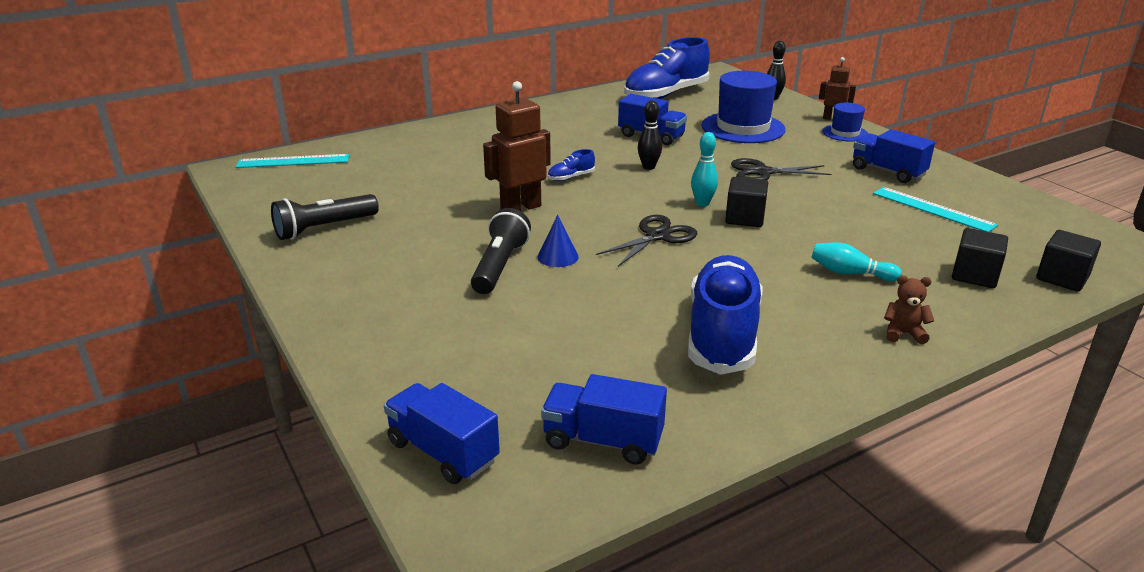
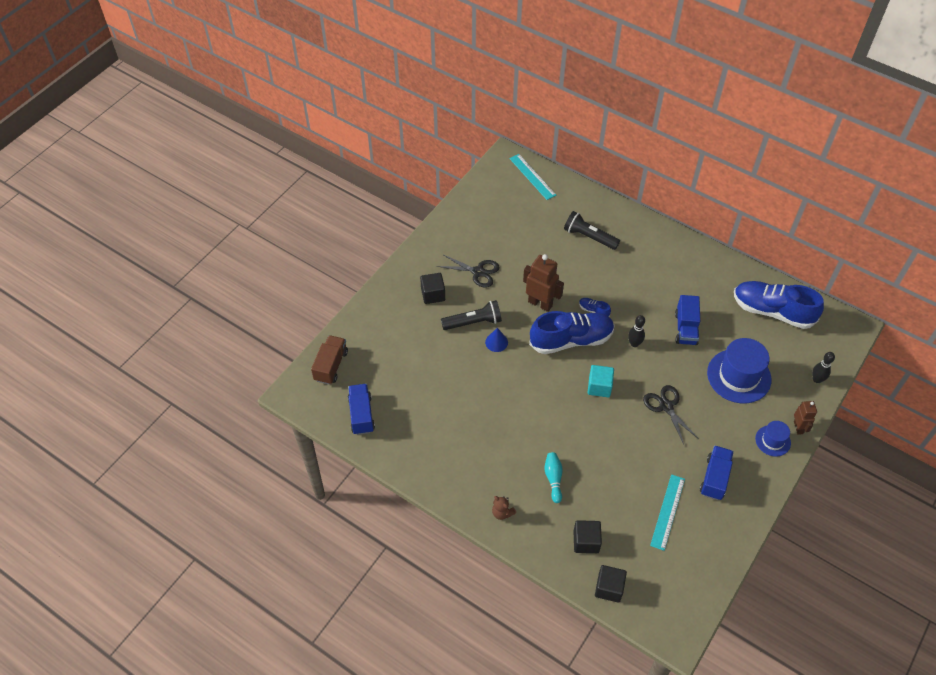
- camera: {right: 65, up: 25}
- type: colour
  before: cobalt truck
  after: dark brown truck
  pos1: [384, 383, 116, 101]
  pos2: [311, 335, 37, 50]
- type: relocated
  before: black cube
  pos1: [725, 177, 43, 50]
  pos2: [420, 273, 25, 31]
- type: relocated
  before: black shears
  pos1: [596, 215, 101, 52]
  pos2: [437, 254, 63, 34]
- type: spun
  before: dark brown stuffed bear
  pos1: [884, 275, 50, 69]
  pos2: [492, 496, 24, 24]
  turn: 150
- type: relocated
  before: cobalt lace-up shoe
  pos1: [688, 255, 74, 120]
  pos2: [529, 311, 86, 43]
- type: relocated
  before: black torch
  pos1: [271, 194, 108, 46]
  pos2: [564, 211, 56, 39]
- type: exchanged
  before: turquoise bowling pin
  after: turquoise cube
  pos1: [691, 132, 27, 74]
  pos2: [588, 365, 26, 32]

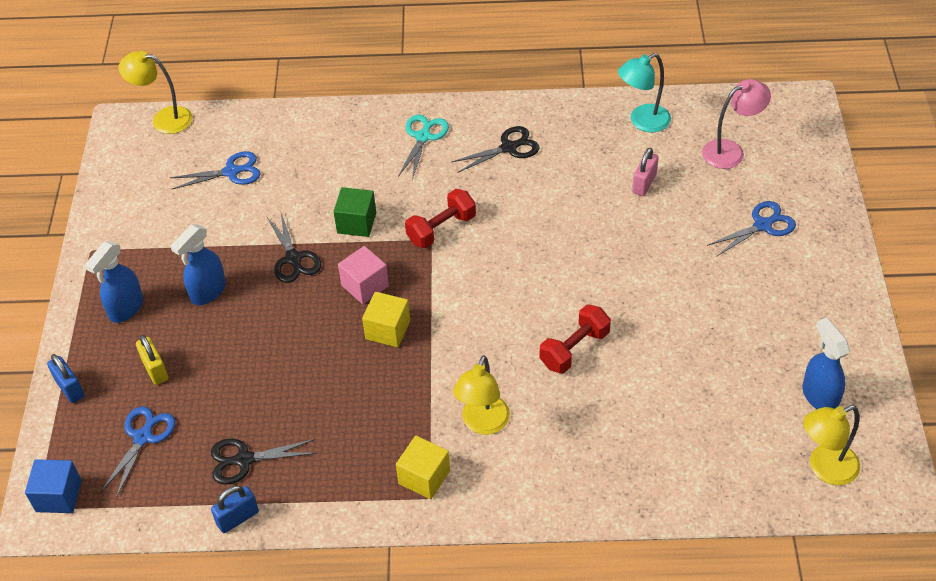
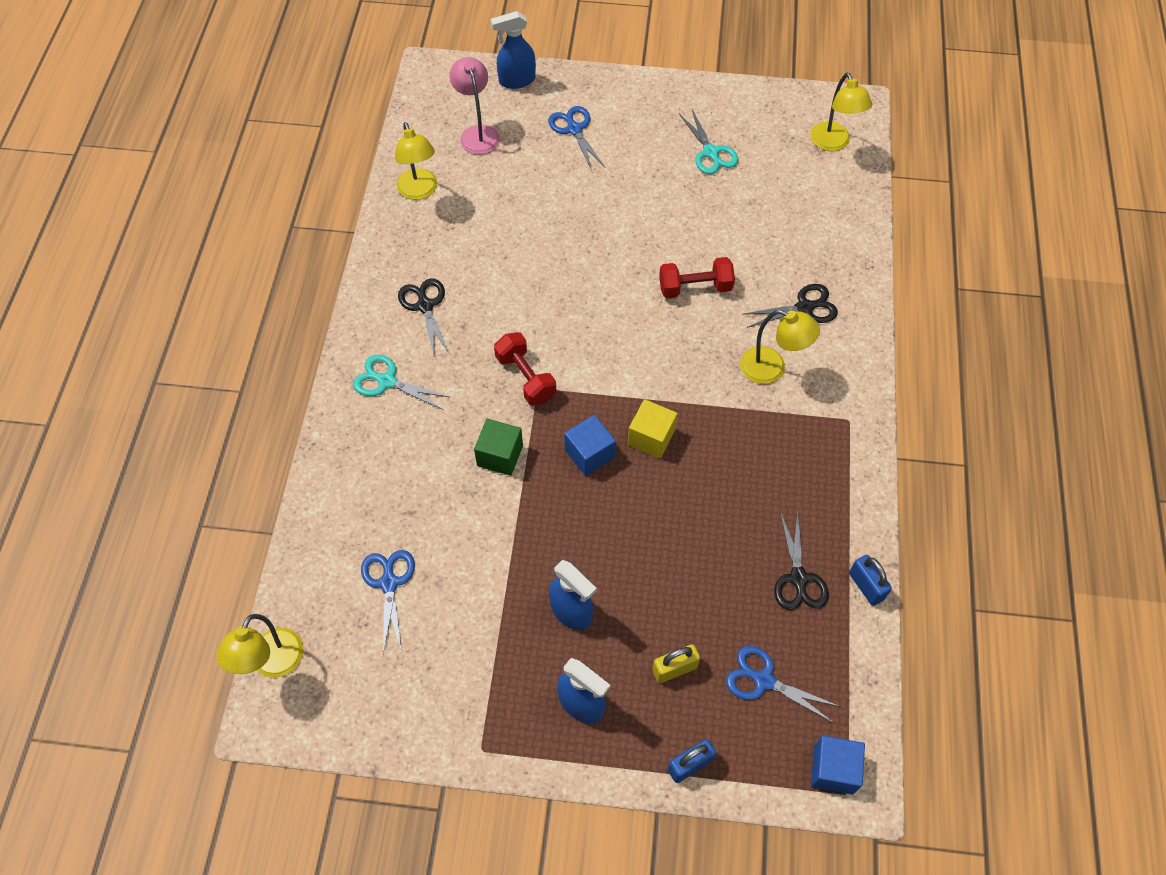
- camera: {right: -85, up: 10}
- type: colour
  before: turquoise lamp
  after: bright yellow lamp
  pos1: [618, 53, 53, 80]
  pos2: [395, 122, 42, 78]
- type: relocated
  before: cobalt spray bottle
  pos1: [803, 317, 47, 92]
  pos2: [491, 11, 45, 78]
- type: colour
  before: rosy cube
  after: cobalt cube
  pos1: [338, 246, 51, 58]
  pos2: [564, 415, 52, 61]
- type: spun
  before: crimson hand weight
  pos1: [540, 305, 71, 68]
  pos2: [659, 257, 76, 41]
  turn: -60
- type: appeared
  after: turquoise shears
  pos2: [679, 109, 60, 65]
- type: relocated
  before: black shears
  pos1: [266, 213, 55, 70]
  pos2: [742, 284, 96, 44]
- type: missing
  before: bright yellow cube
  pos1: [396, 436, 54, 63]
- type: missing
  before: rosy lock
  pos1: [632, 148, 26, 48]

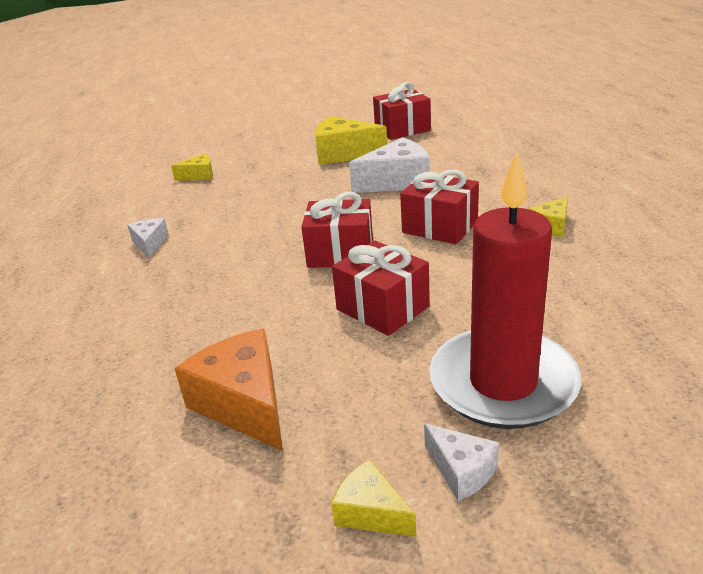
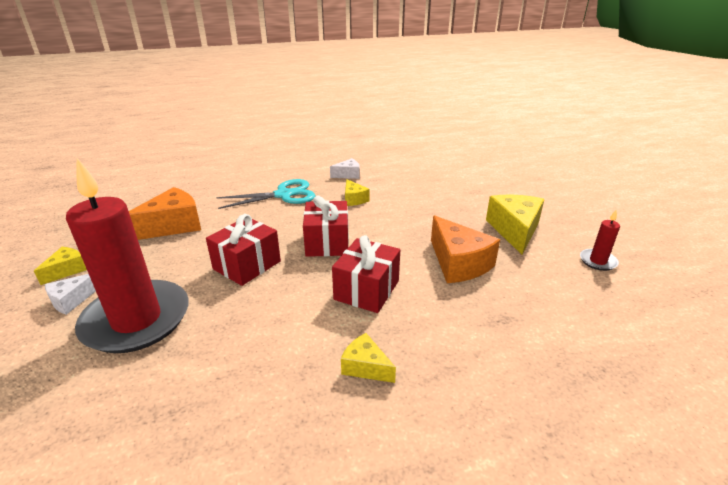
- camera: {right: 80, up: 0}
- type: appeared
  after: turquoise shears
  pos2: [216, 179, 100, 30]
- type: relocated
  before: bright yellow piece of cheese
  pos1: [171, 154, 42, 27]
  pos2: [345, 179, 25, 27]
- type: colour
  before: pure white piece of cheese
  after: orange-coloured piece of cheese
  pos1: [349, 137, 81, 56]
  pos2: [431, 215, 69, 68]
- type: exchanged
  before: crimson gift
  after: crimson candle
  pos1: [373, 82, 58, 58]
  pos2: [580, 210, 40, 61]

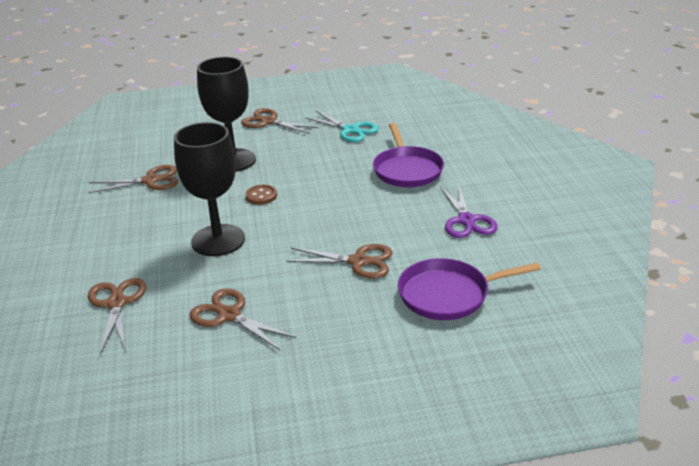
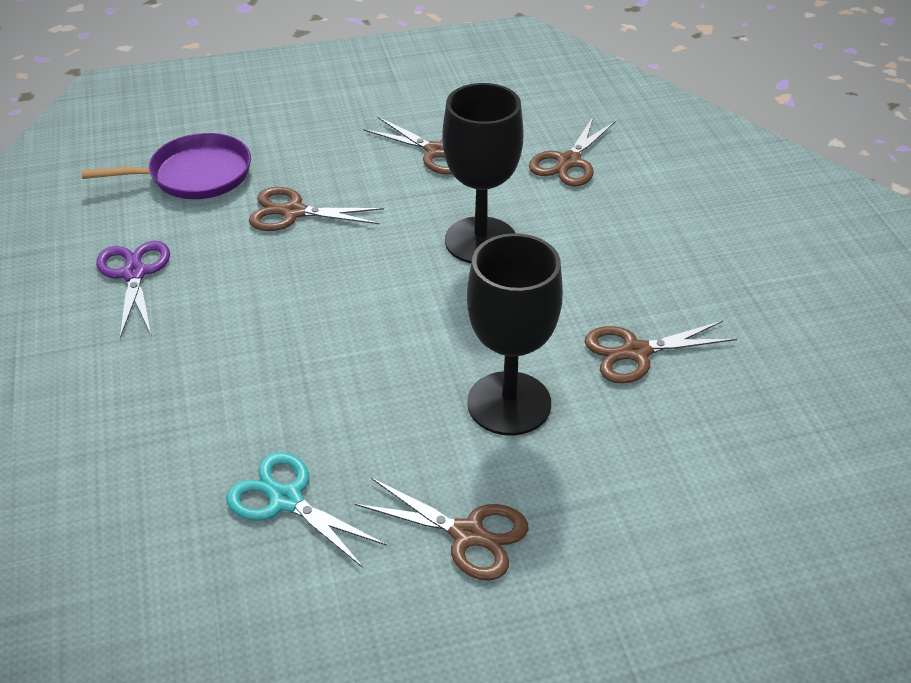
- camera: {right: 175, up: 10}
- type: spun
  before: dark brown shears
  pos1: [88, 278, 58, 76]
  pos2: [529, 116, 87, 71]
  turn: 45
- type: missing
  before: dark brown shirt button
  pos1: [245, 185, 32, 20]
- type: missing
  before: purple frying pan
  pos1: [373, 123, 71, 64]

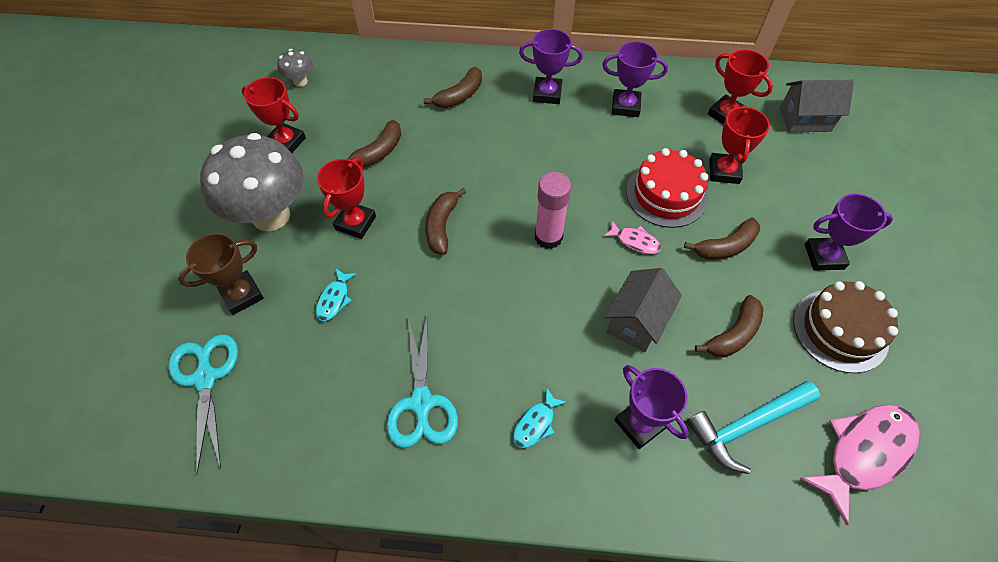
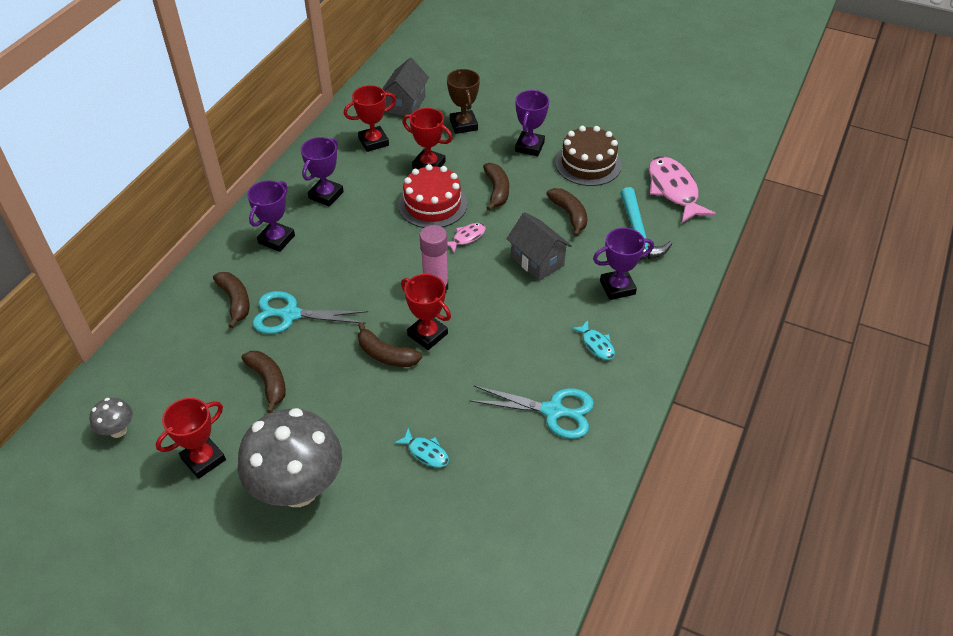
- camera: {right: -70, up: -10}
- type: relocated
  before: turquoise shears
  pos1: [168, 334, 70, 140]
  pos2: [252, 291, 116, 43]
- type: relocated
  before: crimson award cup
  pos1: [317, 158, 59, 81]
  pos2: [401, 274, 50, 76]
- type: relocated
  before: dark brown award cup
  pos1: [178, 233, 86, 82]
  pos2: [447, 69, 33, 65]

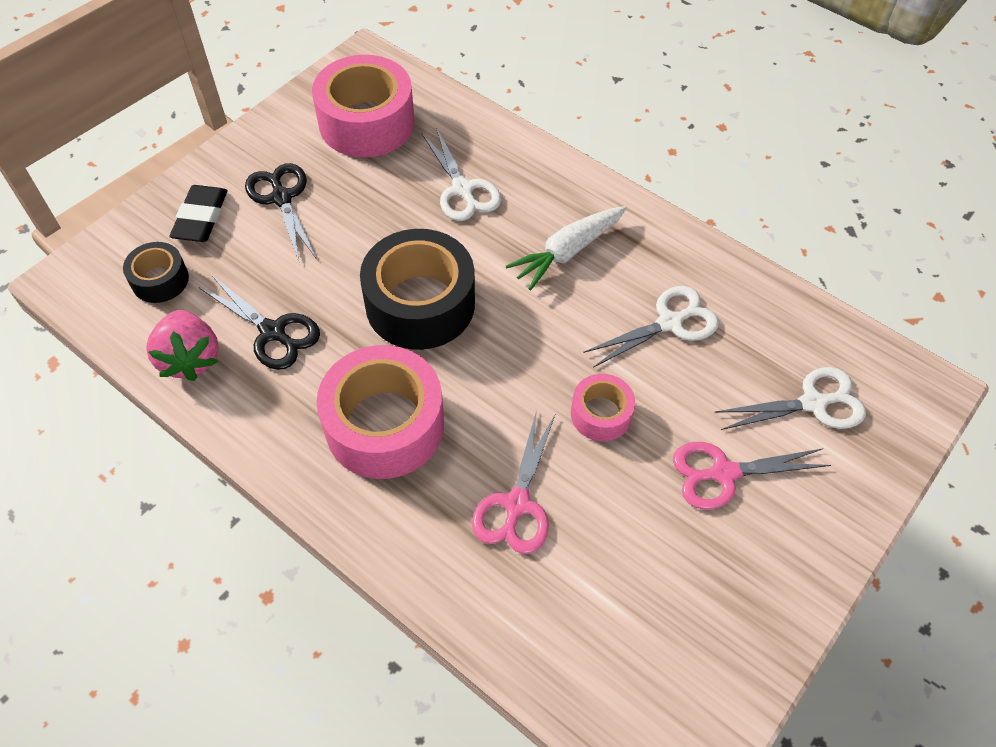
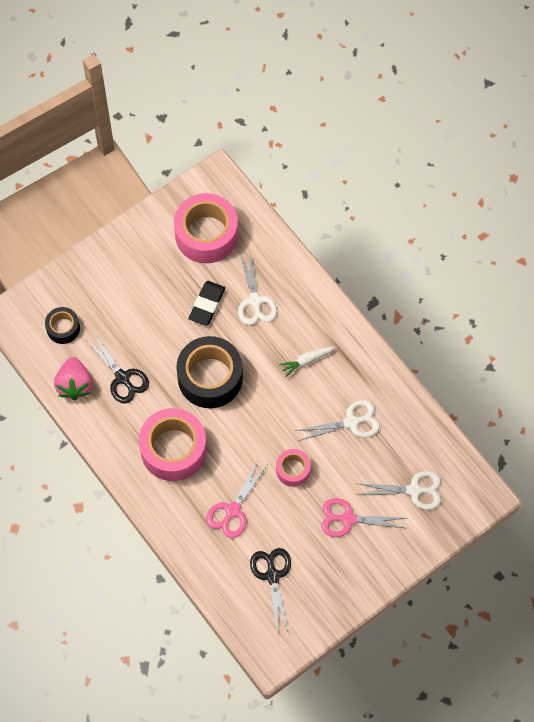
- camera: {right: 15, up: 10}
- type: relocated
  before: black pencil eraser
  pos1: [169, 185, 59, 57]
  pos2: [188, 281, 37, 45]
- type: relocated
  before: black shears
  pos1: [245, 163, 71, 98]
  pos2: [250, 548, 41, 83]
- type: size
  before: pure white root vegetable
  pos1: [506, 206, 121, 84]
  pos2: [279, 347, 56, 30]
  scale: 0.66

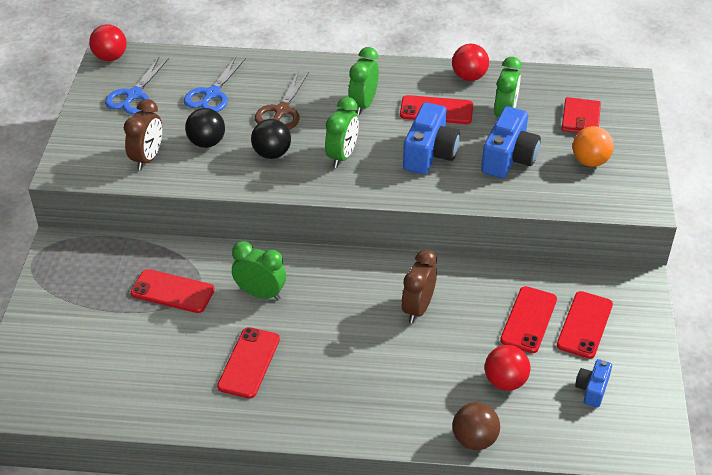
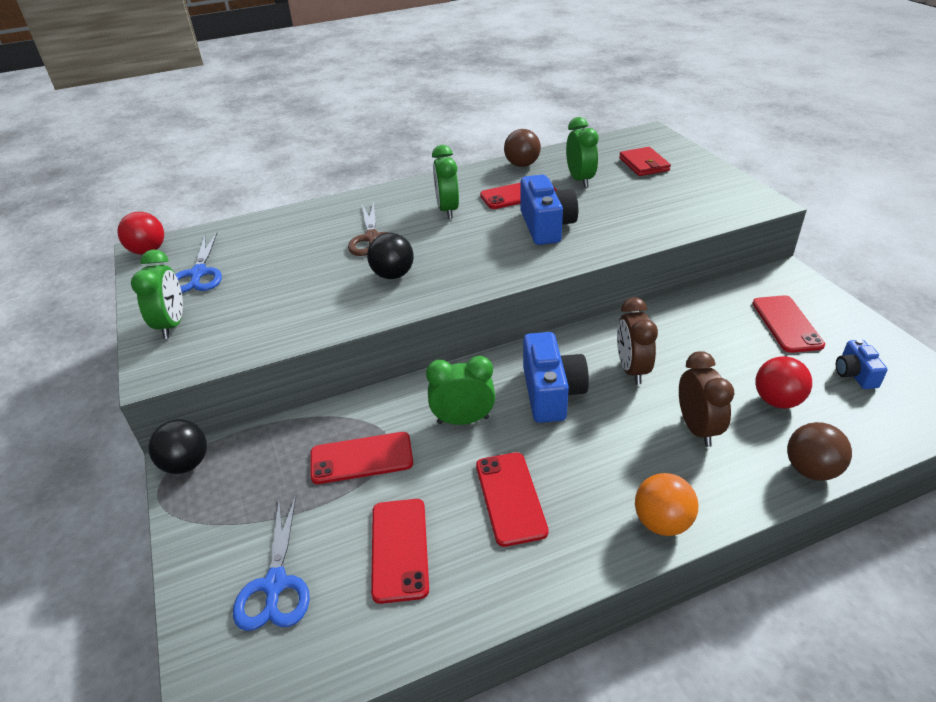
- camera: {right: -25, up: -5}
- type: relocated
  before: leaf-green bedside clock
  pos1: [325, 97, 34, 71]
  pos2: [131, 250, 52, 89]
- type: relocated
  before: black sphere
  pos1: [185, 108, 40, 40]
  pos2: [148, 419, 59, 55]
- type: relocated
  before: cobalt shears
  pos1: [184, 57, 62, 55]
  pos2: [233, 496, 77, 135]
- type: relocated
  before: crimson mobile phone
  pos1: [500, 286, 57, 67]
  pos2: [371, 499, 58, 105]
- type: colour
  before: crimson sphere
  after: dark brown sphere
  pos1: [452, 44, 37, 37]
  pos2: [504, 129, 37, 38]
- type: relocated
  before: cobalt photo camera
  pos1: [481, 106, 60, 72]
  pos2: [523, 332, 66, 91]
- type: relocated
  before: orange-coloured sphere
  pos1: [573, 126, 41, 41]
  pos2: [635, 473, 64, 63]
- type: relocated
  before: dark brown bedside clock
  pos1: [124, 99, 38, 71]
  pos2: [679, 351, 55, 96]

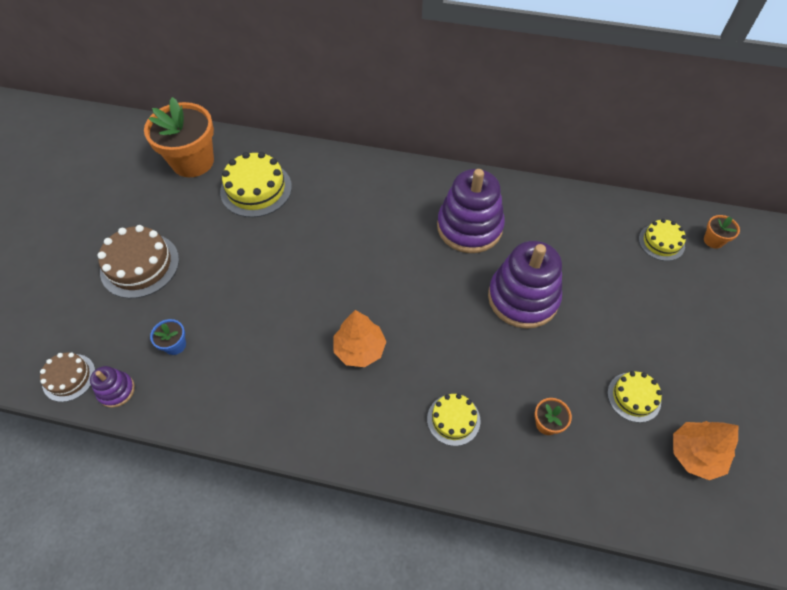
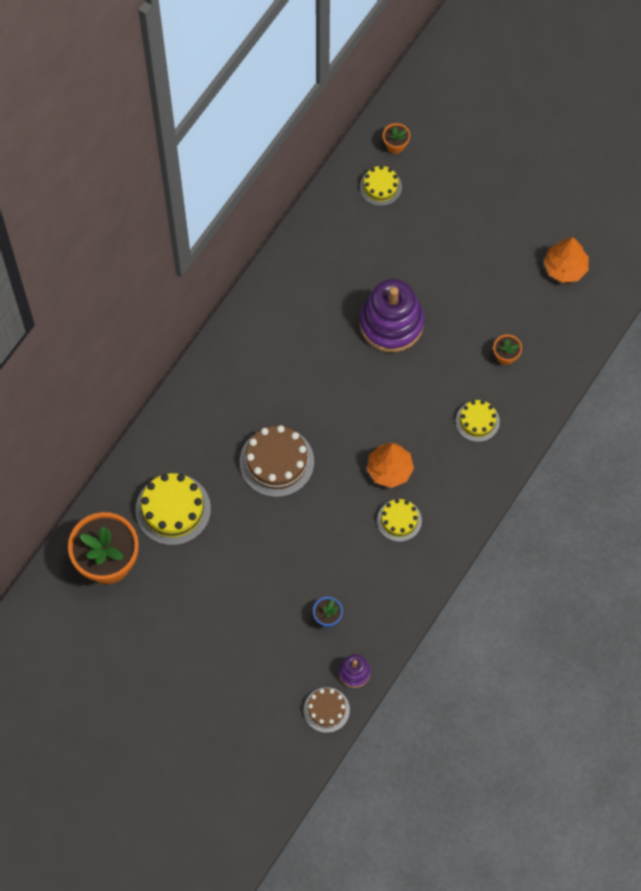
- camera: {right: -70, up: 10}
- type: relocated
  before: dark brown cake
  pos1: [97, 225, 82, 73]
  pos2: [240, 425, 74, 72]
- type: relocated
  before: bright yellow cake
  pos1: [607, 371, 55, 52]
  pos2: [377, 499, 45, 43]
- type: missing
  before: purple stacking toy
  pos1: [437, 169, 68, 84]

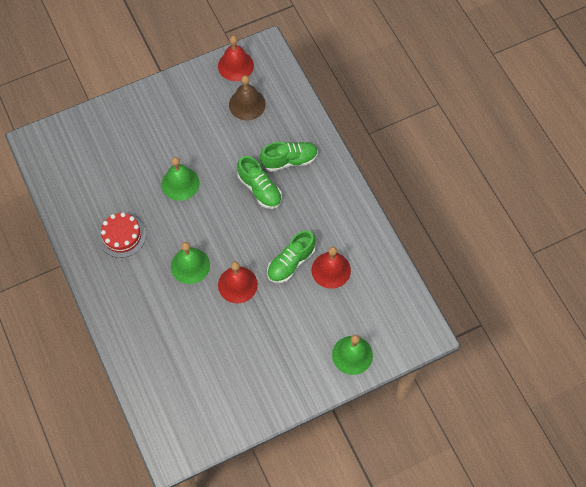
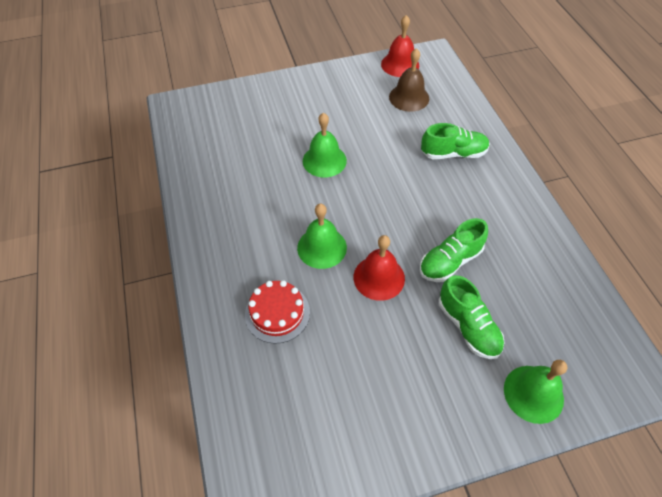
- camera: {right: 10, up: -10}
- type: relocated
  before: crimson cake
  pos1: [99, 212, 47, 46]
  pos2: [245, 280, 65, 64]
- type: relocated
  before: leaf-green lace-up shoe
  pos1: [237, 156, 45, 53]
  pos2: [439, 275, 66, 84]
- type: missing
  before: crimson hand bell
  pos1: [311, 246, 40, 43]

